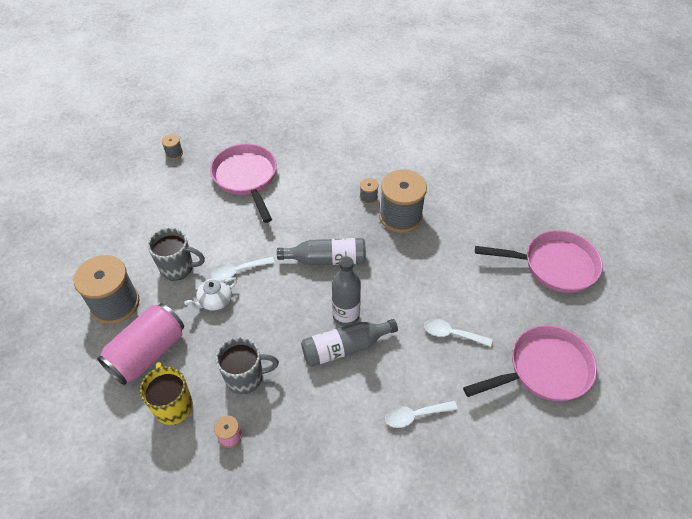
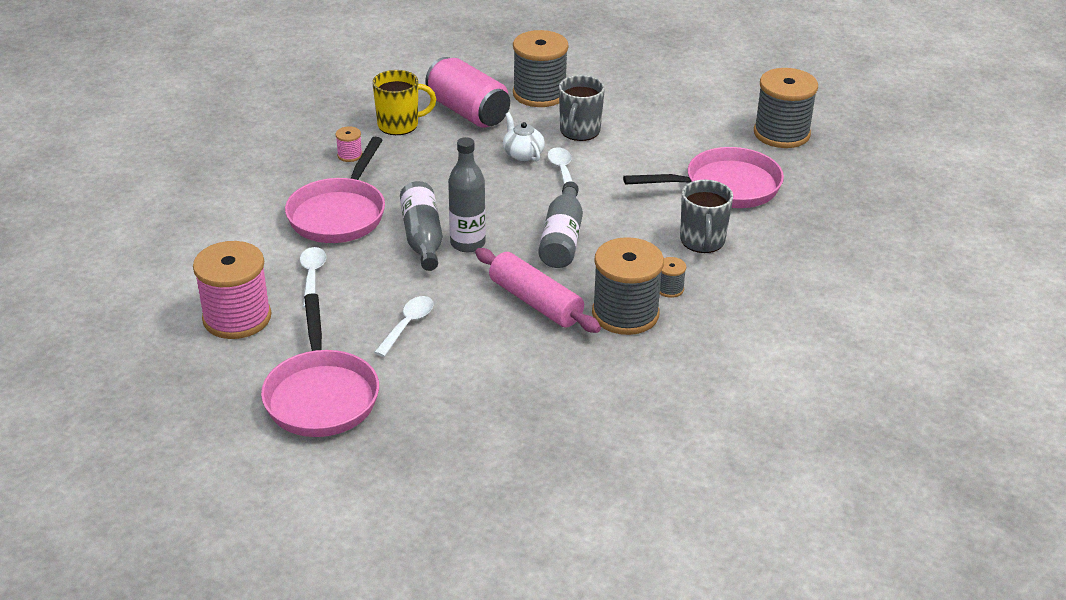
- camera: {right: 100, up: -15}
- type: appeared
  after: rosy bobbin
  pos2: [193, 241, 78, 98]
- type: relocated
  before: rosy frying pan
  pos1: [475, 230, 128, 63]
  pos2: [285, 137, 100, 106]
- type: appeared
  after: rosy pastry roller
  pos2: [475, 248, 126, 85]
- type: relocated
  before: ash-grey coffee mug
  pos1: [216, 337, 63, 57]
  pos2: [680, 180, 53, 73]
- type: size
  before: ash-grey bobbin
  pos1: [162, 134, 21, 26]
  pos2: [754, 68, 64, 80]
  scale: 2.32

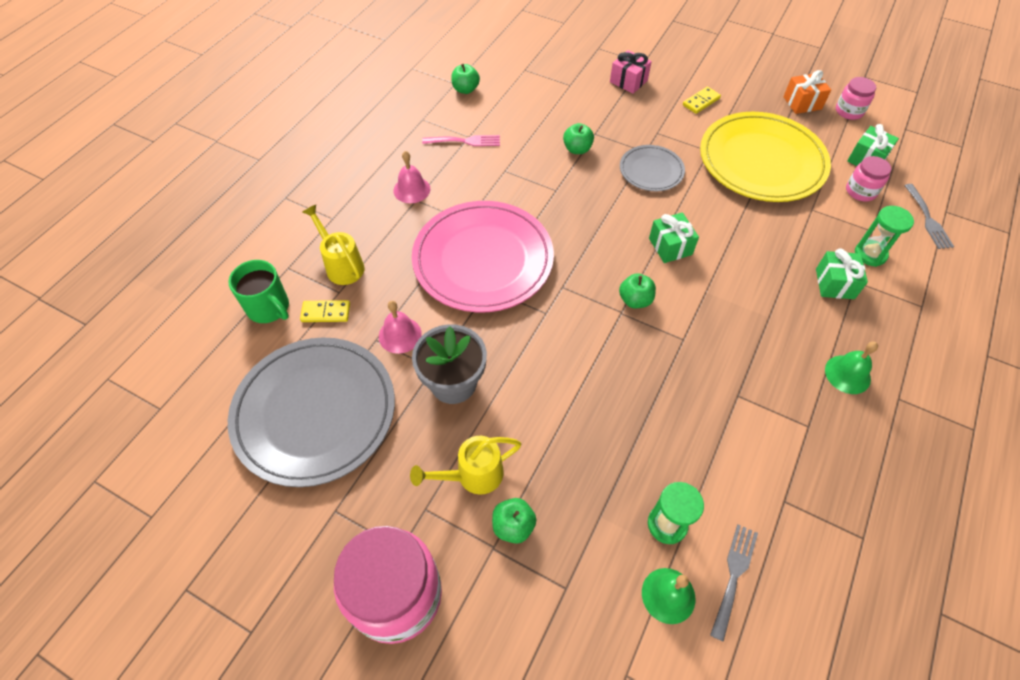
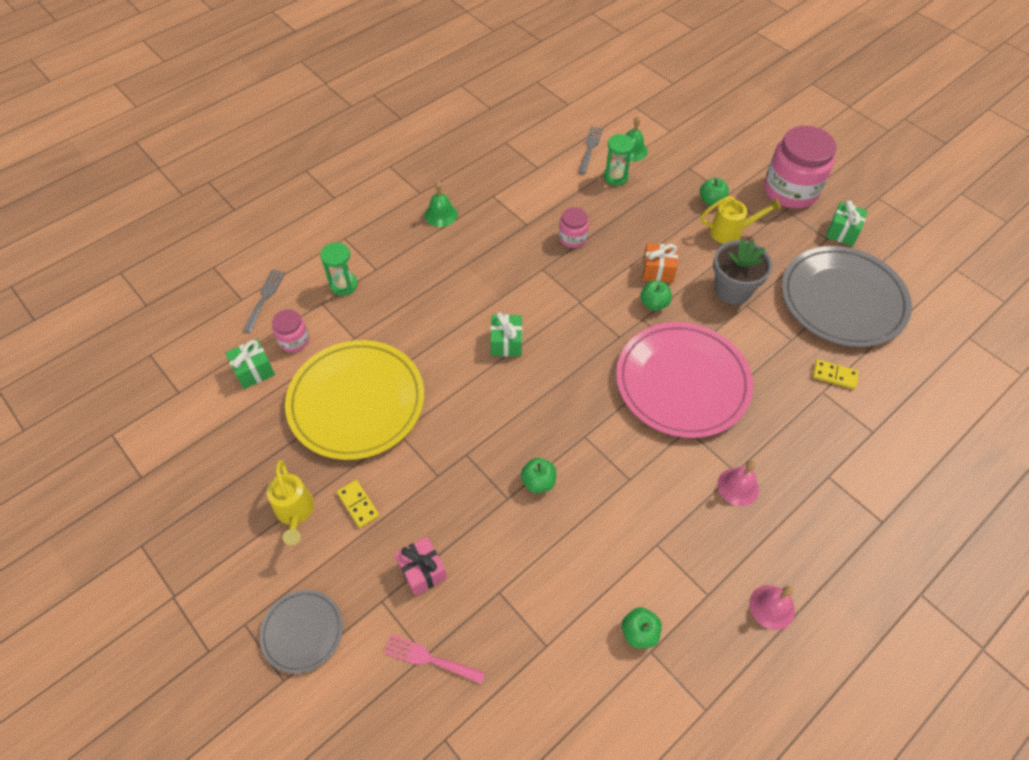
- camera: {right: -160, up: 0}
- type: relocated
  before: ash-grey flat dish
  pos1: [620, 145, 65, 46]
  pos2: [259, 590, 84, 84]
- type: relocated
  before: bright yellow watering pot
  pos1: [303, 205, 61, 80]
  pos2: [267, 460, 47, 85]
- type: spun
  before: bright yellow domino piece
  pos1: [683, 87, 38, 27]
  pos2: [337, 480, 43, 48]
  turn: 75
- type: relocated
  before: rosy dinner fork
  pos1: [422, 135, 78, 11]
  pos2: [384, 634, 101, 50]
- type: relocated
  before: rosy jam jar
  pos1: [836, 77, 40, 43]
  pos2: [559, 207, 30, 41]
- type: spun
  before: ash-grey dinner fork
  pos1: [710, 524, 48, 118]
  pos2: [578, 126, 25, 48]
  turn: 150
- type: relocated
  before: leaf-green apple fruit
  pos1: [619, 273, 37, 35]
  pos2: [640, 281, 32, 30]
- type: relocated
  before: orange-coloured gift
  pos1: [783, 70, 48, 44]
  pos2: [642, 243, 36, 40]
- type: relocated
  before: rosy hand bell
  pos1: [379, 301, 43, 53]
  pos2: [749, 585, 46, 45]
- type: relocated
  before: leaf-green gift
  pos1: [816, 248, 52, 51]
  pos2: [826, 200, 42, 46]
- type: missing
  before: leaf-green coffee mug
  pos1: [228, 260, 61, 63]

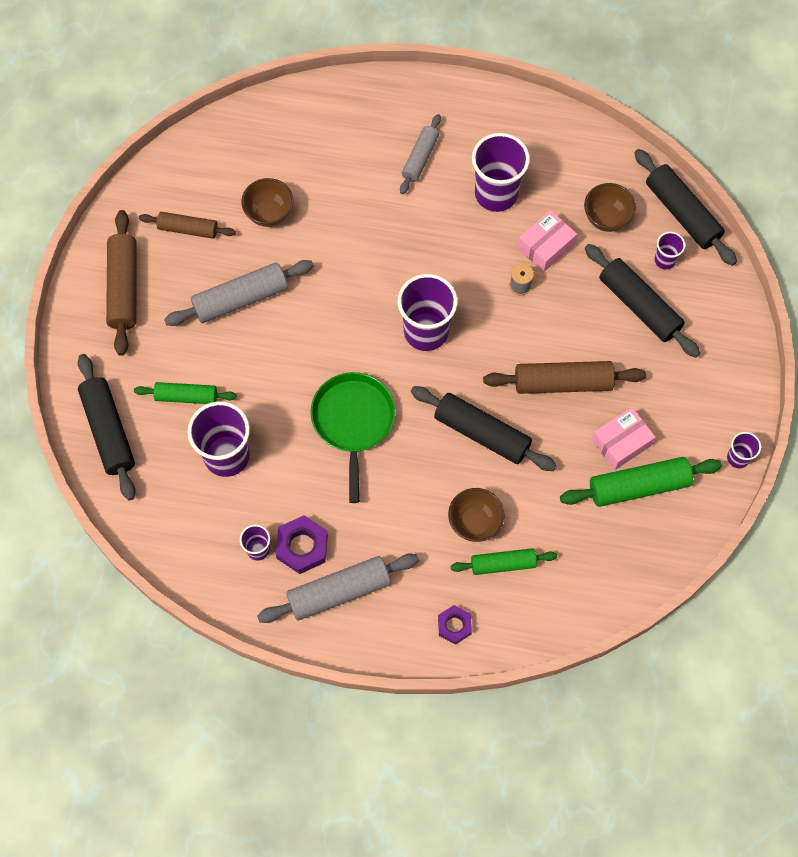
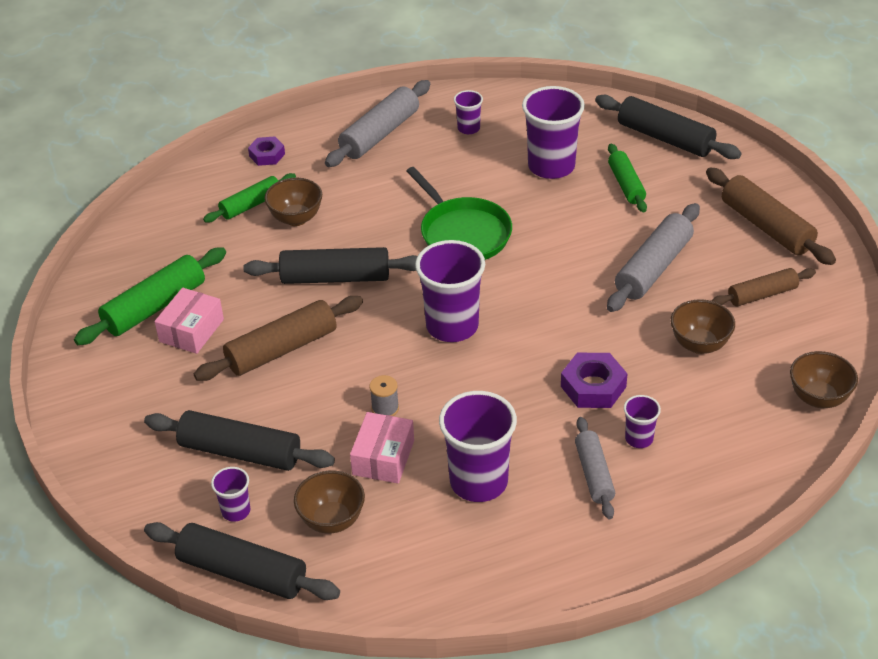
- camera: {right: 150, up: -25}
- type: relocated
  before: purple nut
  pos1: [276, 515, 52, 59]
  pos2: [561, 353, 67, 55]
- type: spun
  before: leaf-green pastry roller
  pos1: [134, 382, 103, 22]
  pos2: [608, 143, 39, 70]
  turn: -75
- type: relocated
  before: purple tumbler
  pos1: [727, 432, 34, 36]
  pos2: [624, 395, 37, 53]
- type: appeared
  after: dark brown bowl
  pos2: [790, 351, 68, 57]

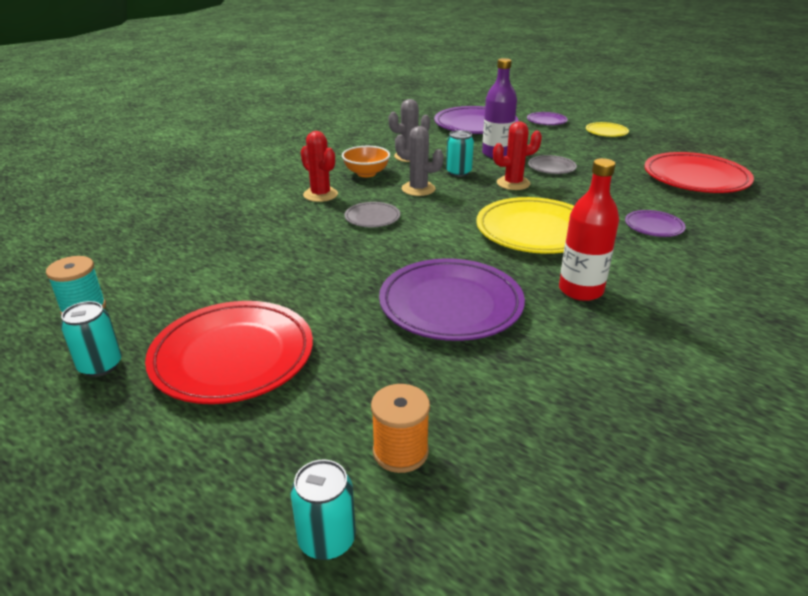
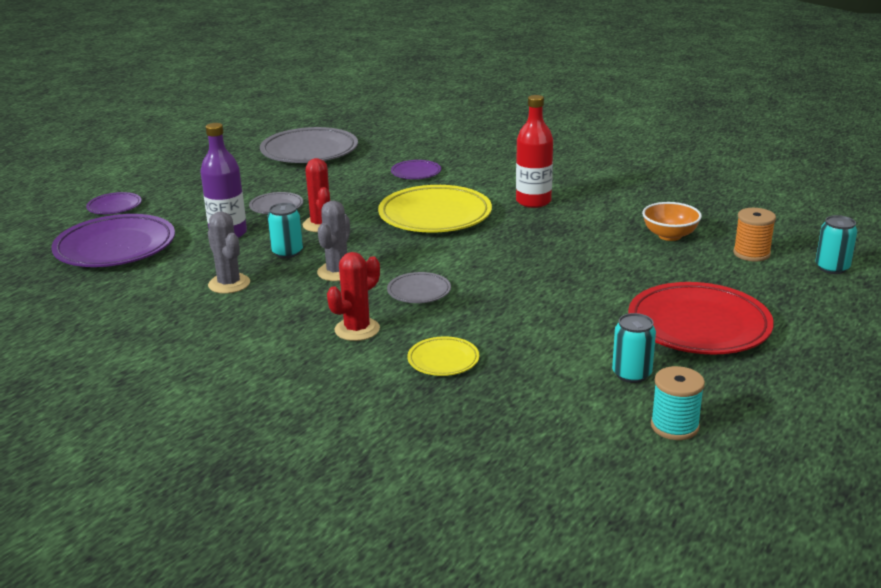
- camera: {right: -95, up: -5}
- type: colour
  before: crimson flat dish
  after: ash-grey flat dish
  pos1: [644, 152, 110, 41]
  pos2: [260, 127, 98, 36]
- type: relocated
  before: bright yellow flat dish
  pos1: [586, 122, 43, 15]
  pos2: [407, 336, 72, 40]
- type: relocated
  before: turquoise soda can
  pos1: [61, 301, 61, 76]
  pos2: [612, 313, 44, 70]
- type: relocated
  before: orange-coloured bowl
  pos1: [342, 146, 48, 31]
  pos2: [642, 202, 60, 39]
- type: missing
  before: purple flat dish
  pos1: [379, 258, 146, 83]

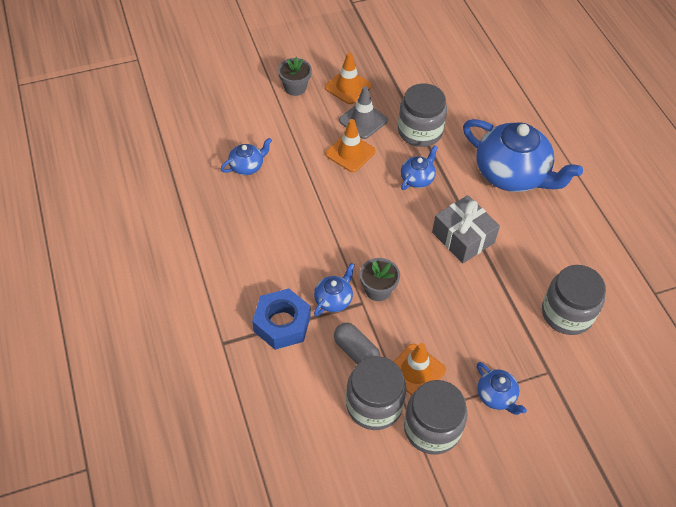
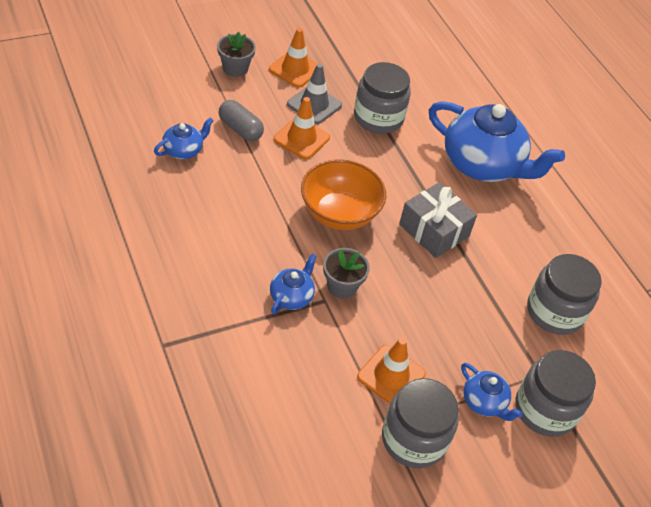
- camera: {right: -10, up: -5}
- type: relocated
  before: ash-grey capsule
  pos1: [334, 323, 46, 41]
  pos2: [219, 100, 45, 41]
- type: appeared
  after: orange-coloured bowl
  pos2: [301, 159, 85, 71]
- type: relocated
  before: ash-grey jam jar
  pos1: [346, 356, 60, 74]
  pos2: [515, 350, 81, 87]
- type: missing
  before: cobalt nut
  pos1: [252, 288, 59, 62]
- type: missing
  before: cobalt teapot
  pos1: [401, 145, 37, 45]

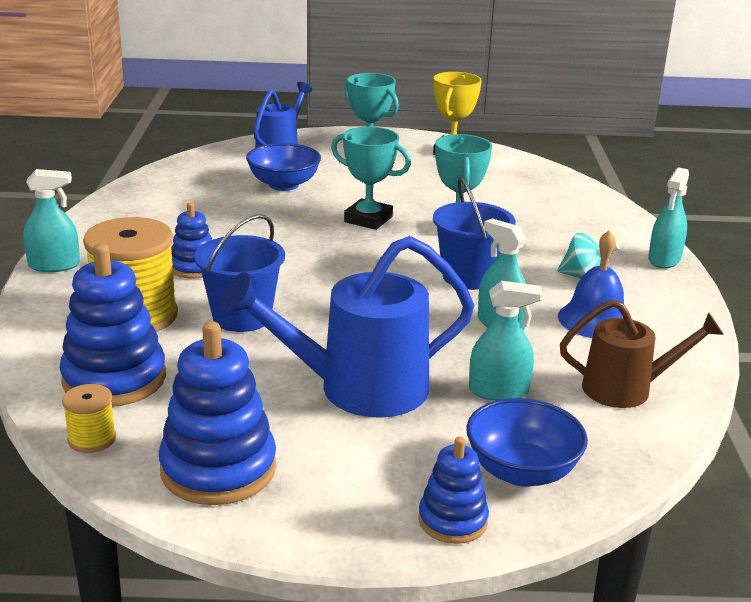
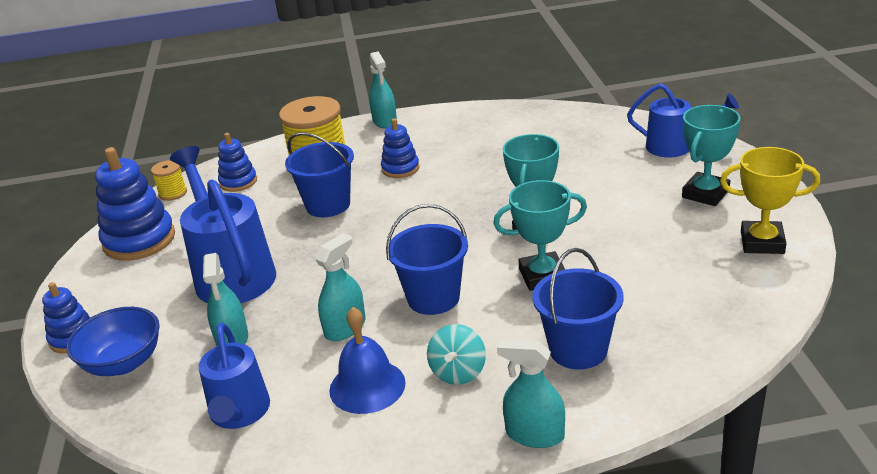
- camera: {right: 85, up: 5}
- type: colour
  before: dark brown watering pot
  after: cobalt watering pot
  pos1: [560, 300, 164, 108]
  pos2: [199, 323, 71, 106]
- type: size
  before: cobalt stacking toy
  pos1: [59, 244, 107, 163]
  pos2: [218, 133, 39, 59]
  scale: 0.57
- type: appeared
  after: cobalt pail
  pos2: [533, 248, 91, 121]
- type: missing
  before: cobalt bowl
  pos1: [246, 143, 75, 48]

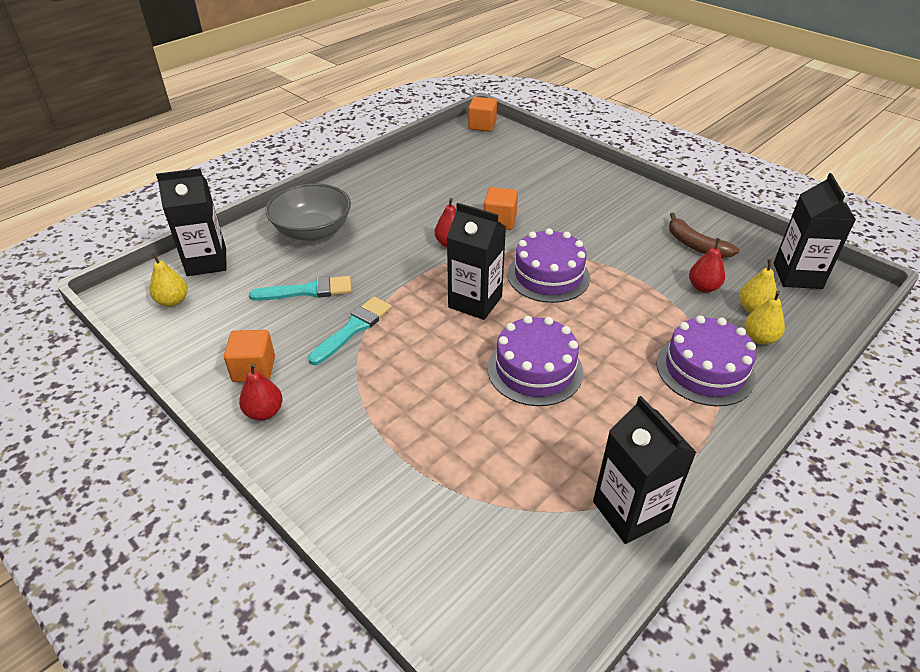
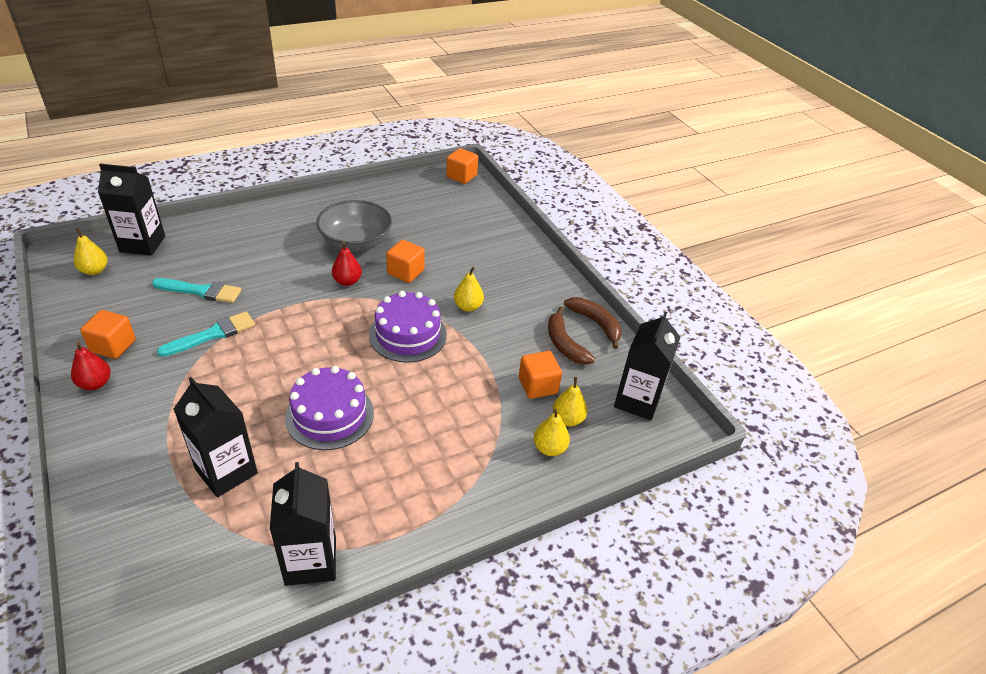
- camera: {right: 15, up: 0}
- type: relocated
  before: black juice carton
  pos1: [447, 203, 59, 117]
  pos2: [174, 377, 84, 121]
- type: relocated
  before: ash-grey bowl
  pos1: [266, 183, 85, 58]
  pos2: [316, 200, 76, 52]
- type: appeared
  after: bright yellow toy pear
  pos2: [454, 267, 30, 45]
- type: exchanged
  before: crimson toy pear
  after: orange-coloured cube
  pos1: [689, 238, 36, 55]
  pos2: [519, 351, 43, 48]
- type: appeared
  after: dark brown toy banana
  pos2: [564, 297, 58, 52]
- type: missing
  before: purple cake
  pos1: [656, 316, 100, 90]

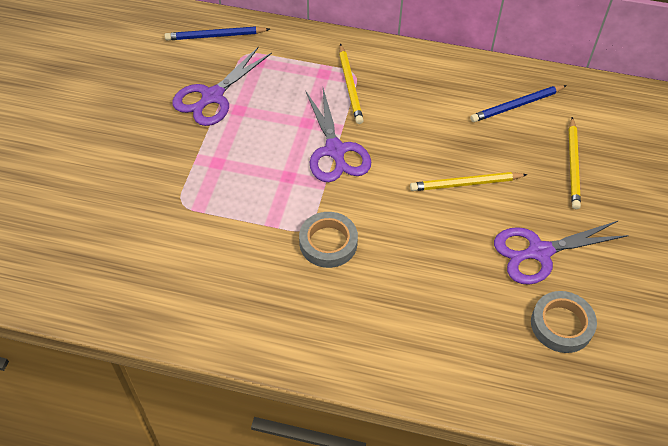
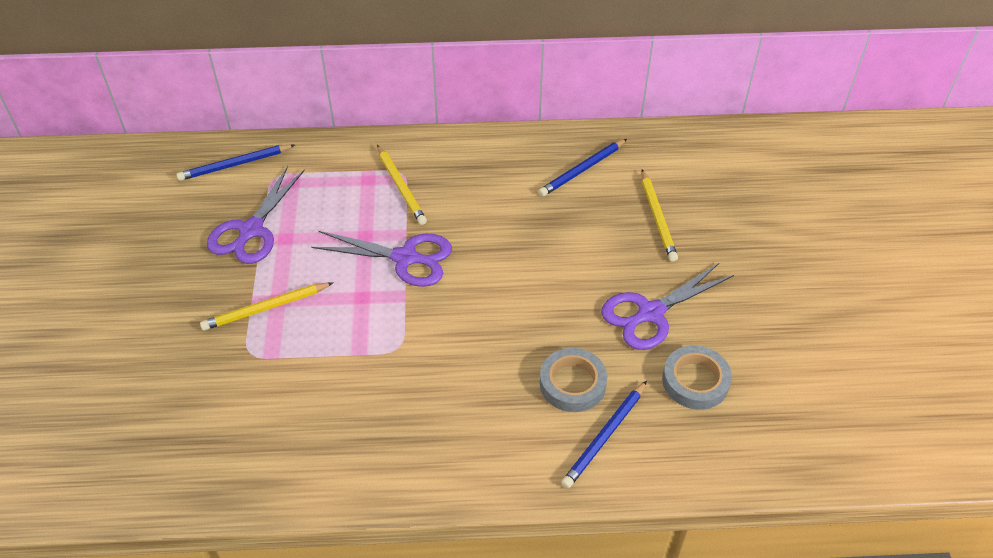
- camera: {right: -15, up: -5}
- type: relocated
  before: bright yellow pencil
  pos1: [410, 172, 118, 19]
  pos2: [200, 282, 134, 49]
- type: spun
  before: purple shears
  pos1: [306, 88, 65, 94]
  pos2: [312, 231, 140, 56]
  turn: -45
- type: relocated
  before: ash-grey roll of tape
  pos1: [299, 212, 59, 56]
  pos2: [540, 348, 67, 64]
- type: appeared
  after: cobalt pencil
  pos2: [561, 381, 86, 107]

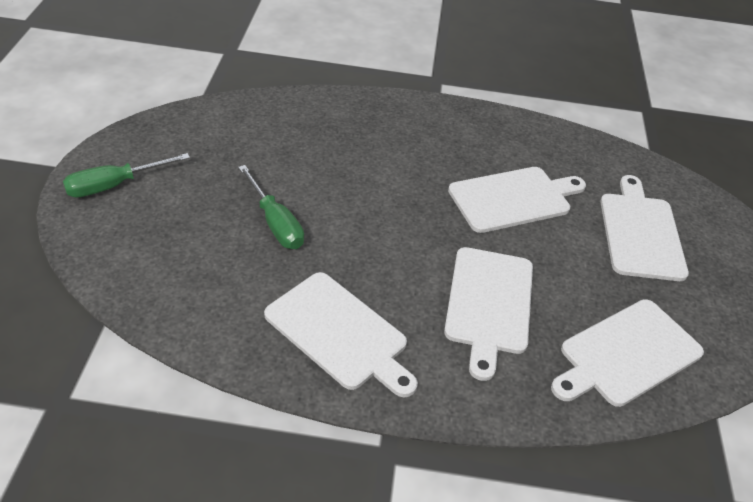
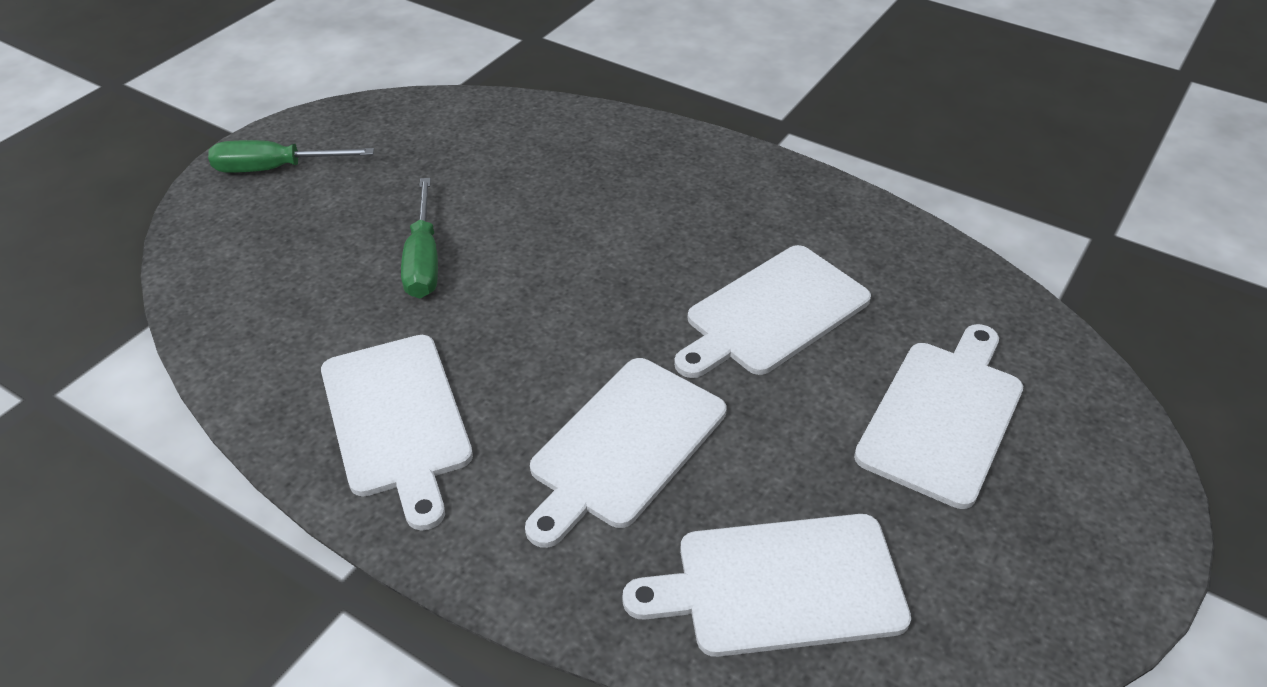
- camera: {right: 30, up: 0}
- type: spun
  before: pure white cutting board
  pos1: [448, 167, 138, 66]
  pos2: [674, 245, 197, 133]
  turn: 135

